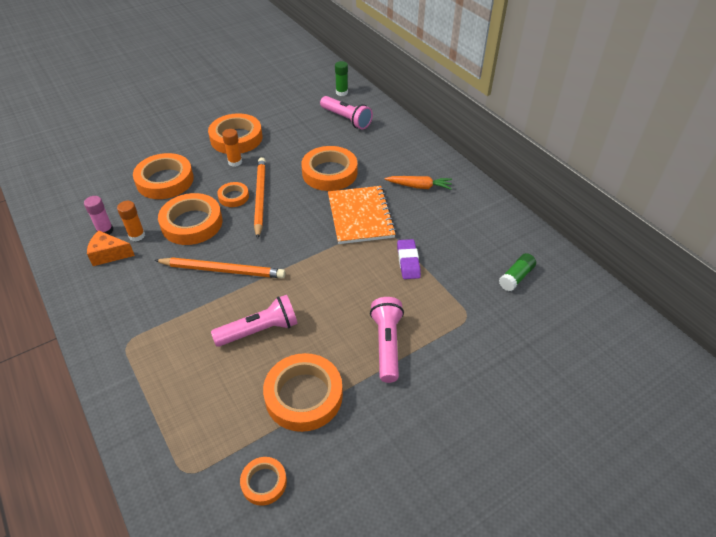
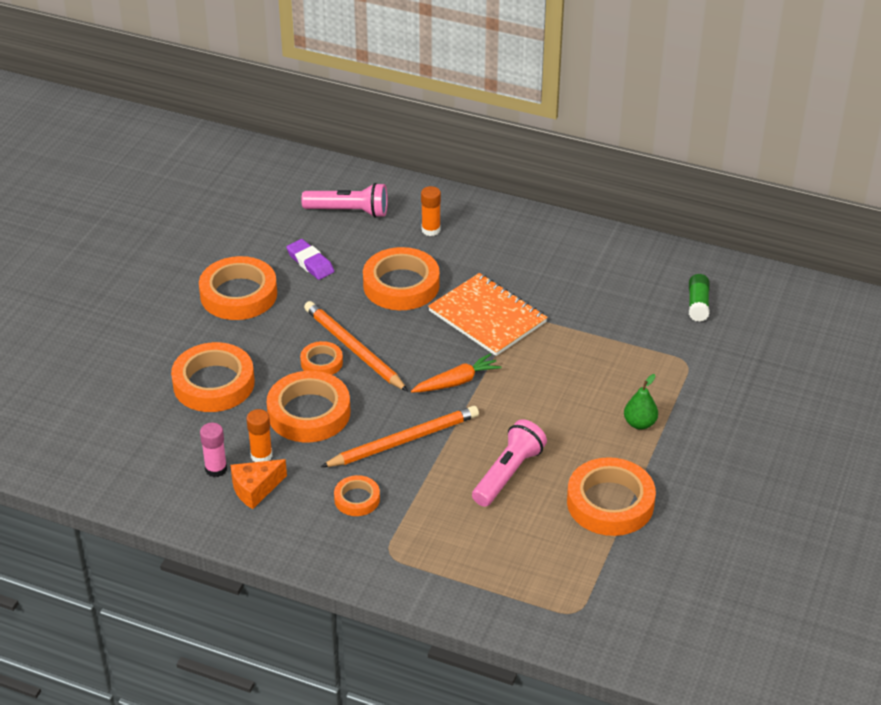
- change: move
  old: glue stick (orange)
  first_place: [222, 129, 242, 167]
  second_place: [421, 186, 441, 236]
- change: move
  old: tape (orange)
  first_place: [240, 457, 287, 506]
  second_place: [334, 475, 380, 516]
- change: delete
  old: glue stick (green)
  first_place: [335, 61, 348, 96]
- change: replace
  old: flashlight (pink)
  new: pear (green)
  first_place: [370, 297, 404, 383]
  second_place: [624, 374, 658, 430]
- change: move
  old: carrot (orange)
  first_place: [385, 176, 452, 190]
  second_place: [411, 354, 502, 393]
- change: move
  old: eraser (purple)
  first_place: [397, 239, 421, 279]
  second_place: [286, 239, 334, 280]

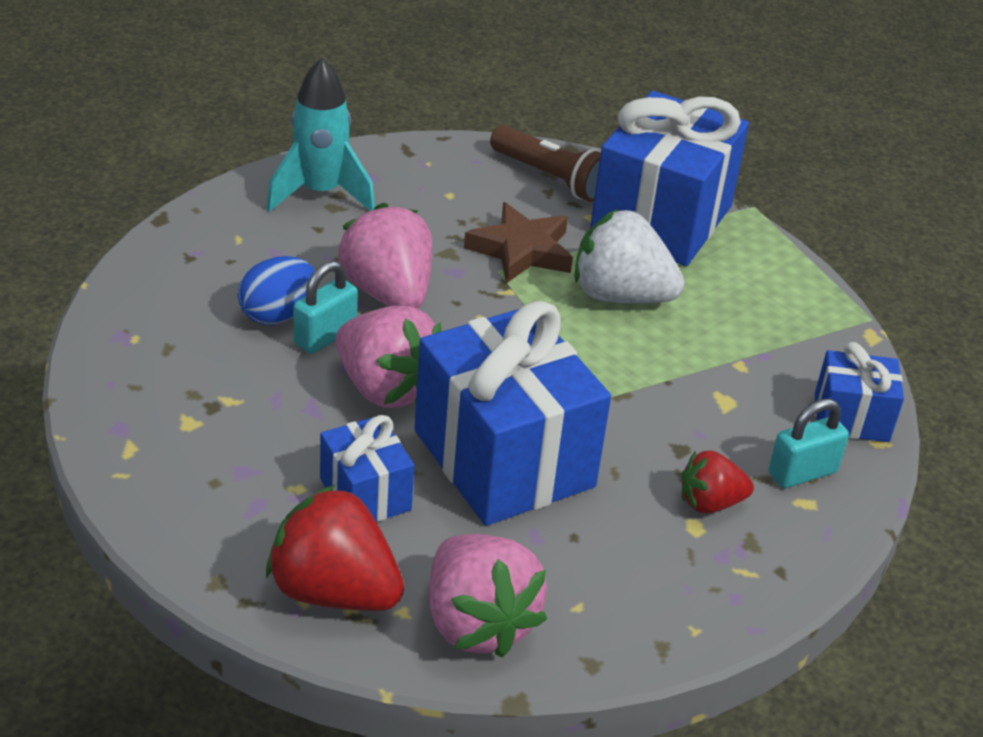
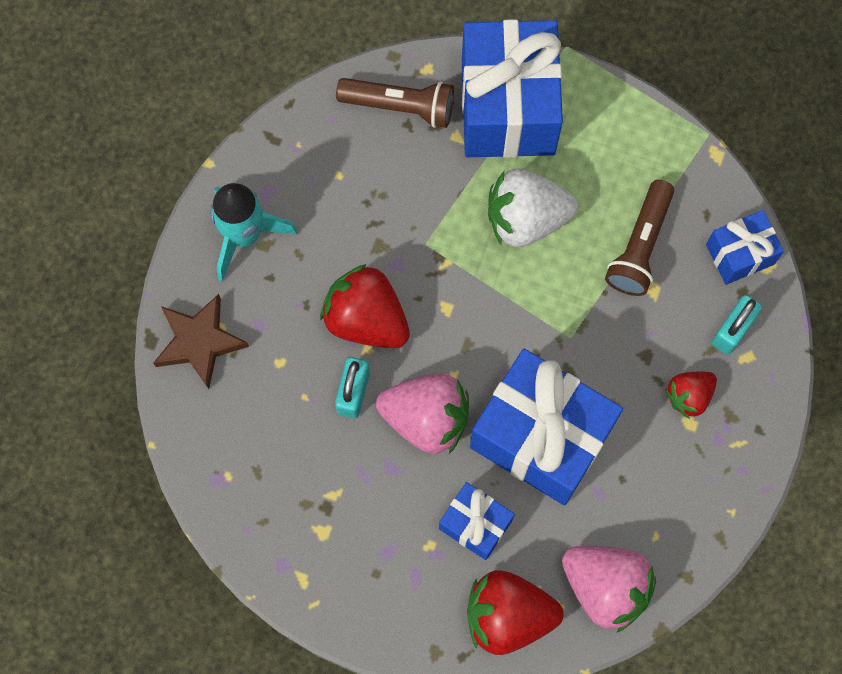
- change: delete
  old: egg (blue)
  first_place: [238, 256, 315, 325]
- change: recolor
  old: strawberry (pink)
  new: strawberry (red)
  first_place: [338, 203, 432, 309]
  second_place: [320, 264, 410, 348]
- change: move
  old: star (brown)
  first_place: [464, 202, 573, 283]
  second_place: [153, 294, 249, 389]
- change: insert
  new: flashlight (brown)
  second_place: [605, 180, 674, 296]

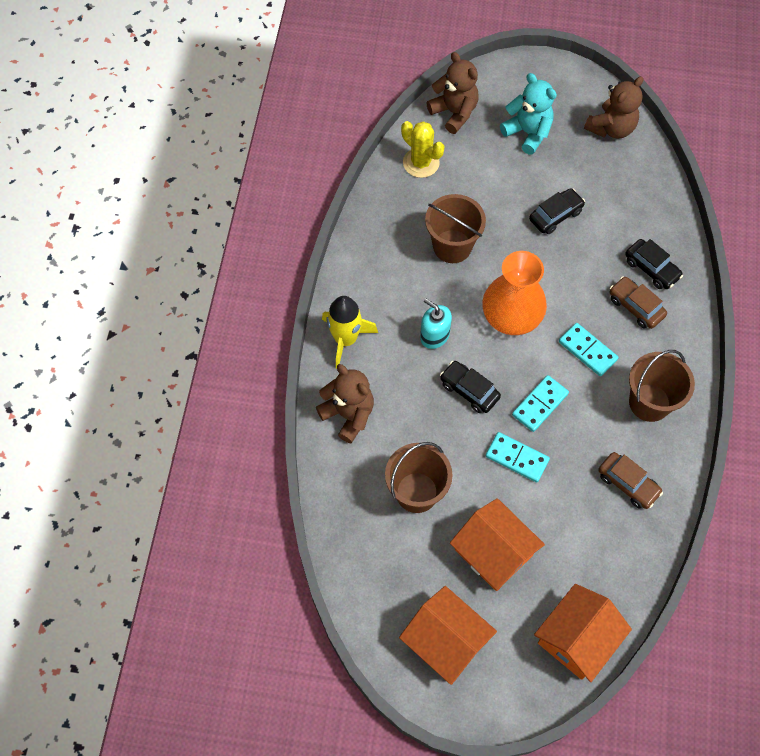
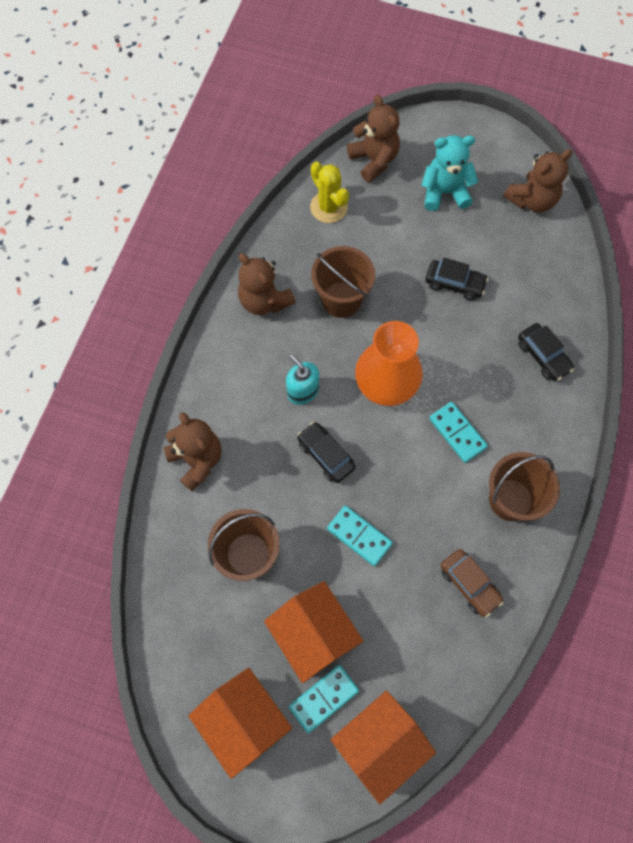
- change: delete
  old: rocket (yellow)
  first_place: [322, 296, 378, 369]
- change: rotate
  old: teddy bear (turquoise)
  first_place: [500, 73, 557, 155]
  second_place: [421, 135, 478, 211]
  degrees: -60
- change: move
  old: domino (turquoise)
  first_place: [512, 375, 569, 432]
  second_place: [289, 665, 359, 733]
- change: rotate
  old: car (black)
  first_place: [529, 188, 585, 234]
  second_place: [426, 257, 488, 301]
  degrees: 45
- change: delete
  old: car (brown)
  first_place: [610, 276, 667, 329]
- change: insert
  new: teddy bear (brown)
  second_place: [238, 253, 296, 315]

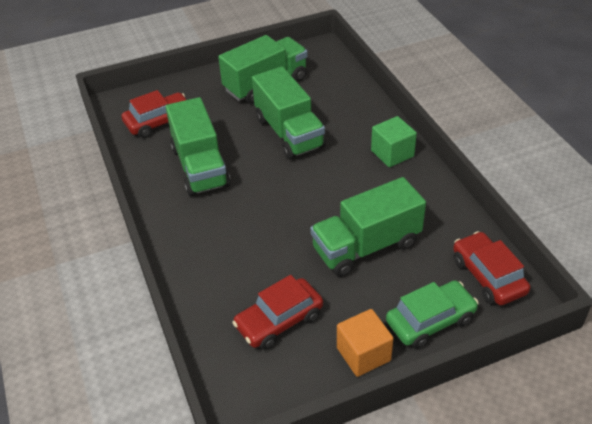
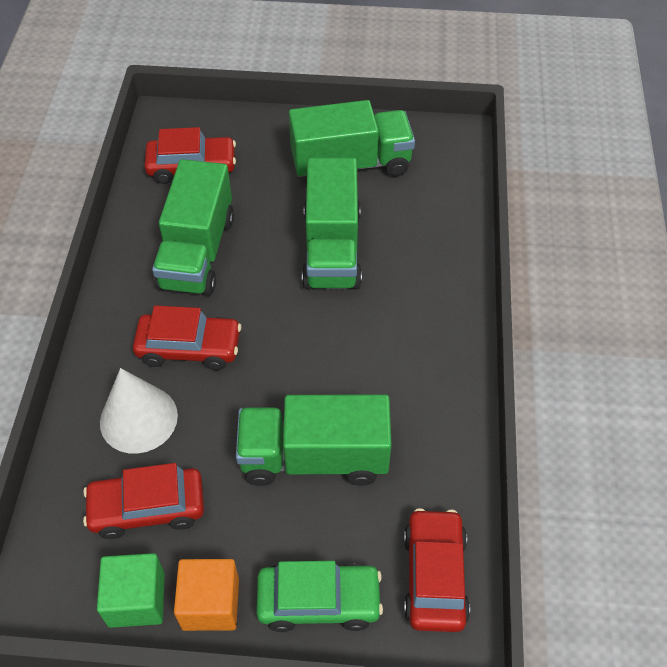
- change: move
  old: cube (green)
  first_place: [371, 116, 417, 167]
  second_place: [97, 553, 165, 628]
- change: insert
  new: cone (white)
  second_place: [100, 368, 178, 454]
- change: insert
  new: car (red)
  second_place: [133, 306, 241, 370]

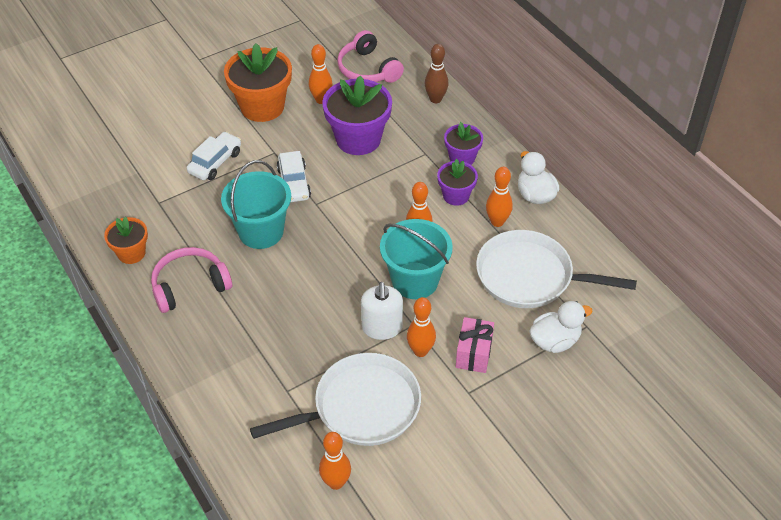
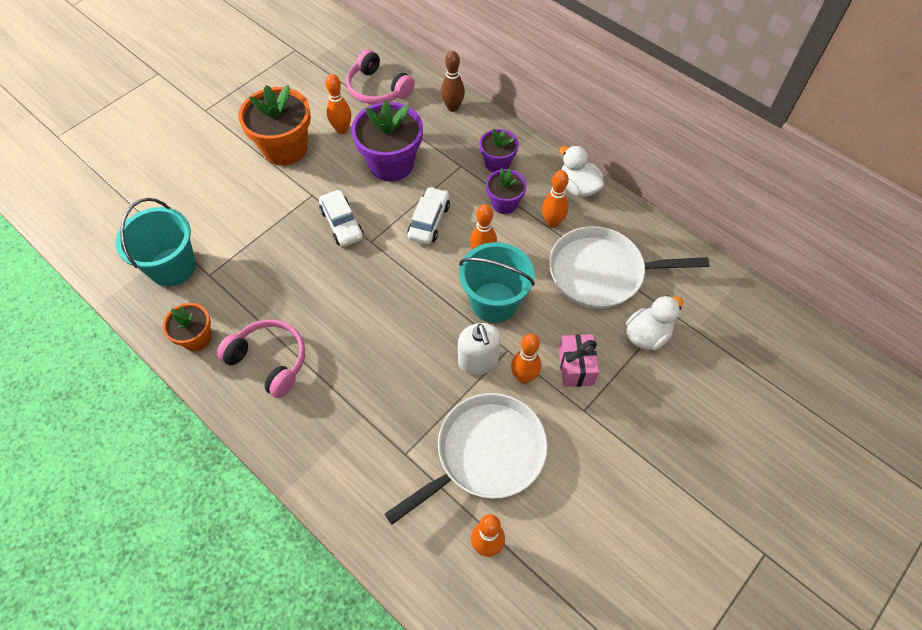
- change: rotate
  old: headphones (pink)
  first_place: [151, 247, 232, 313]
  second_place: [217, 319, 305, 398]
  degrees: 75
- change: move
  old: car (white)
  first_place: [187, 132, 241, 180]
  second_place: [408, 187, 450, 245]
- change: move
  old: bucket (turquoise)
  first_place: [221, 160, 291, 249]
  second_place: [115, 198, 196, 286]

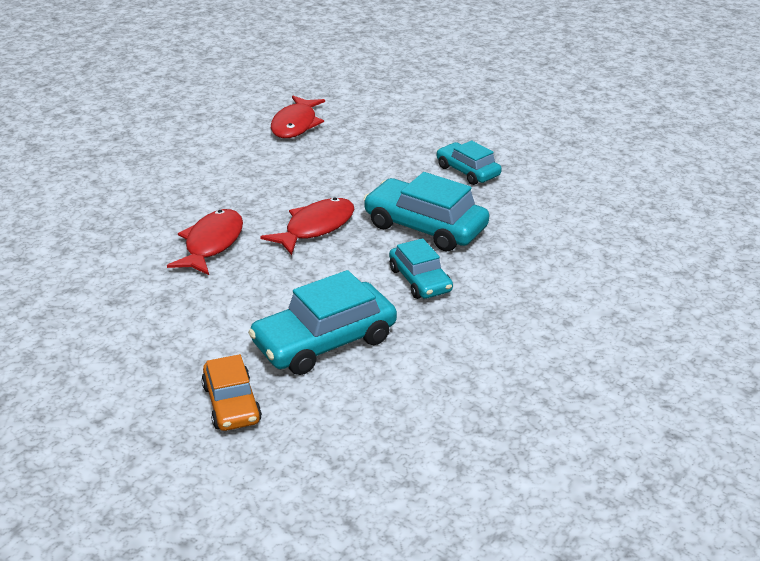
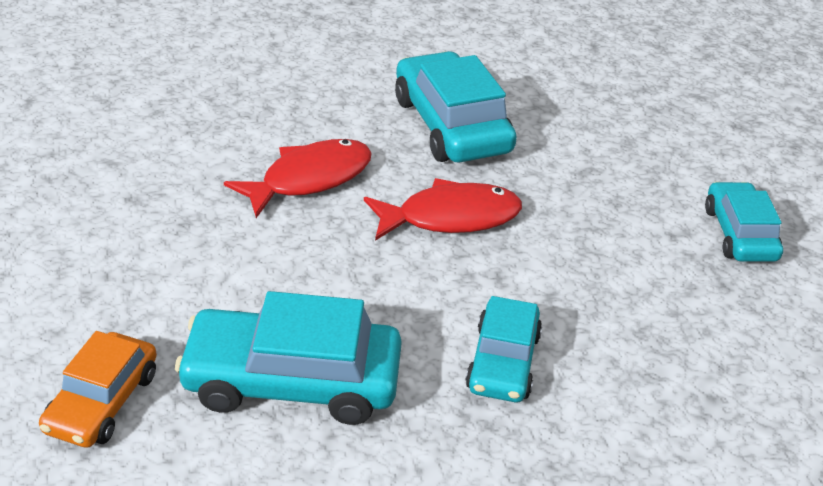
- change: delete
  old: fish (red)
  first_place: [271, 96, 325, 138]
- change: move
  old: car (turquoise)
  first_place: [364, 172, 489, 251]
  second_place: [395, 51, 517, 163]

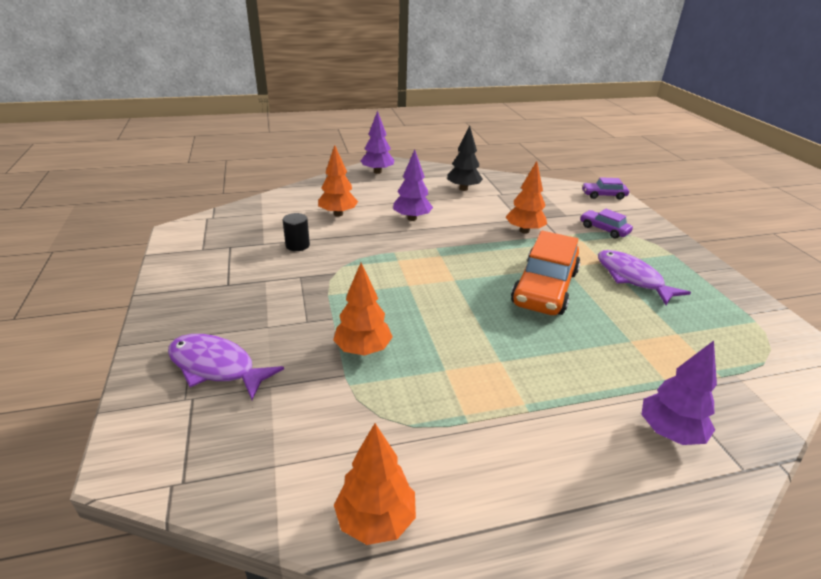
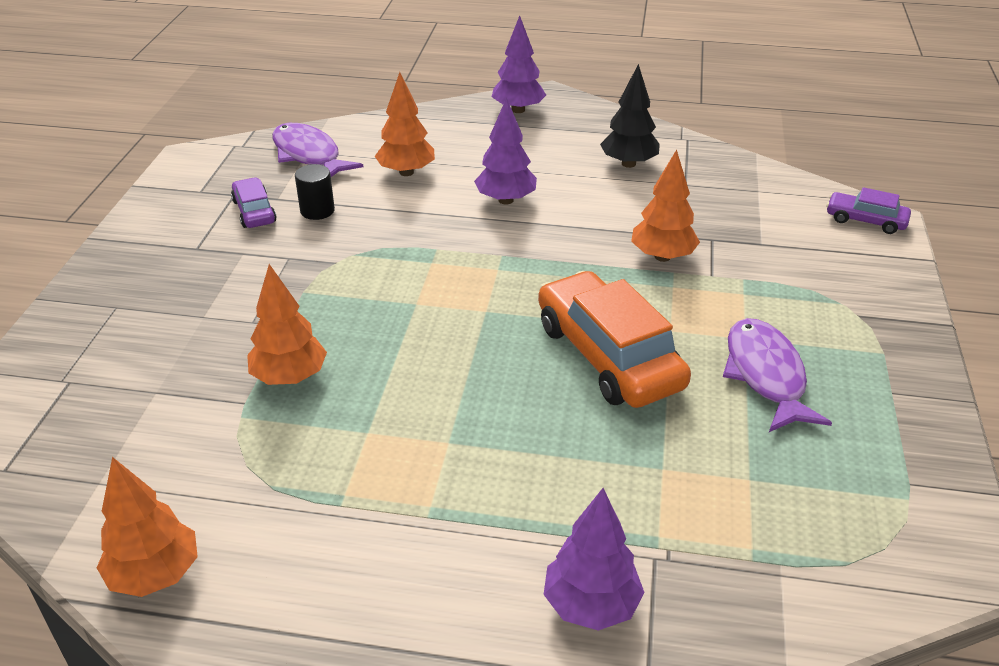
- change: move
  old: fish (purple)
  first_place: [168, 334, 284, 400]
  second_place: [272, 123, 363, 177]
- change: rotate
  old: car (orange)
  first_place: [511, 231, 580, 315]
  second_place: [538, 271, 691, 408]
  degrees: 105
- change: move
  old: car (purple)
  first_place: [580, 209, 633, 239]
  second_place: [231, 177, 277, 228]

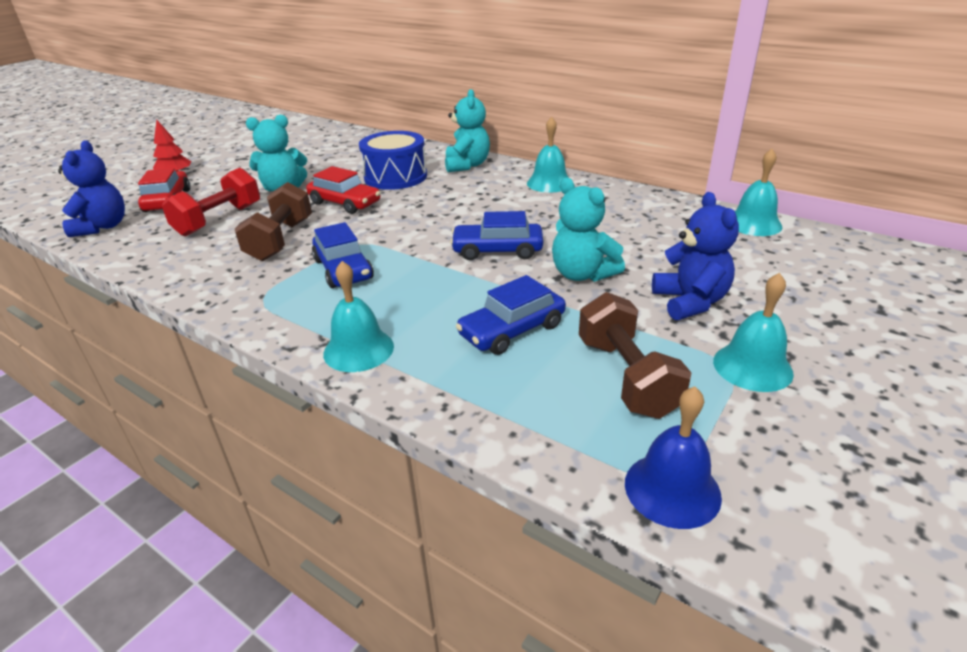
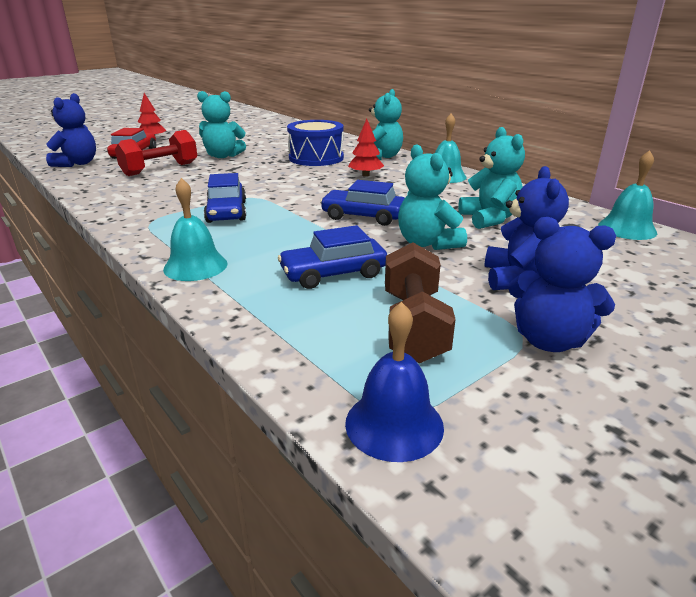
- change: delete
  old: dumbbell (brown)
  first_place: [235, 182, 312, 261]
- change: delete
  old: car (red)
  first_place: [306, 166, 380, 214]
- change: replace
  old: bell (turquoise)
  new: teddy bear (blue)
  first_place: [713, 273, 794, 392]
  second_place: [508, 217, 616, 352]
- change: insert
  new: tree (red)
  second_place: [348, 119, 384, 177]
- change: insert
  new: teddy bear (turquoise)
  second_place: [458, 127, 525, 229]

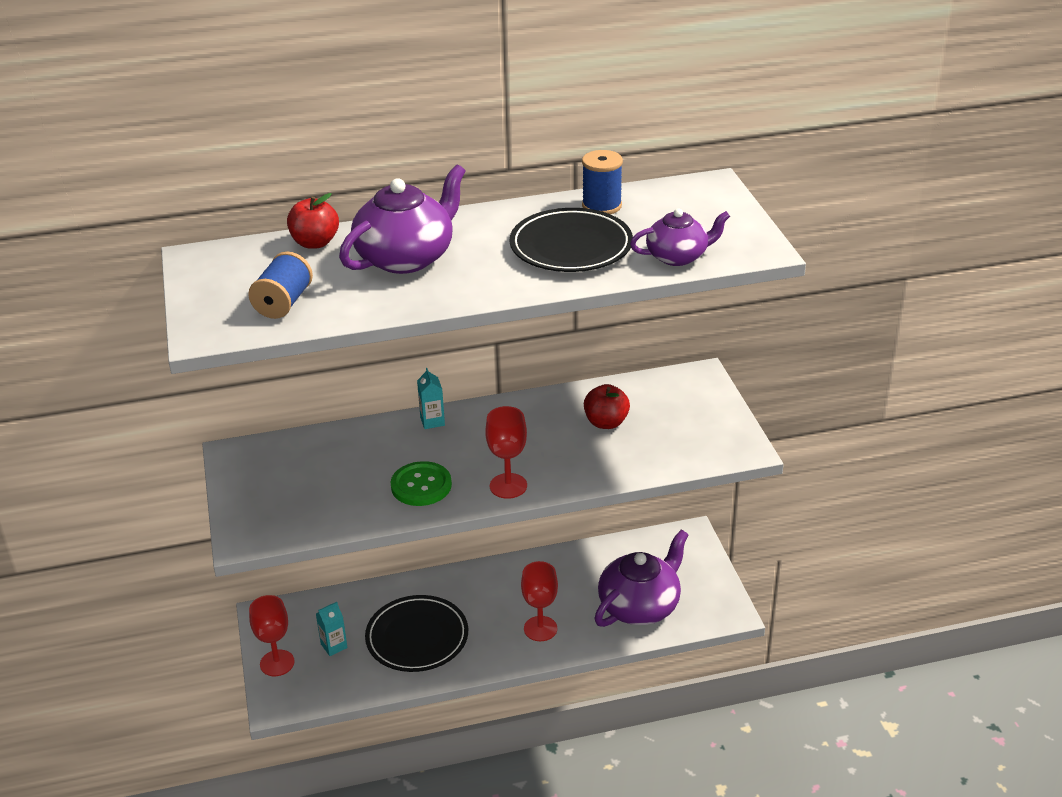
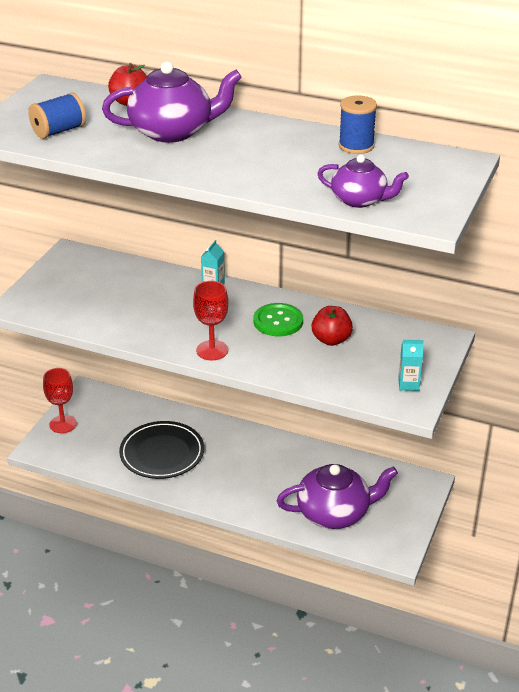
- change: move
  old: carton (turquoise)
  first_place: [316, 602, 348, 656]
  second_place: [398, 340, 423, 391]
- change: move
  old: button (green)
  first_place: [391, 461, 452, 506]
  second_place: [254, 303, 303, 336]
- change: delete
  old: plate (black)
  first_place: [510, 208, 633, 272]
- change: delete
  old: goblet (red)
  first_place: [521, 561, 558, 641]

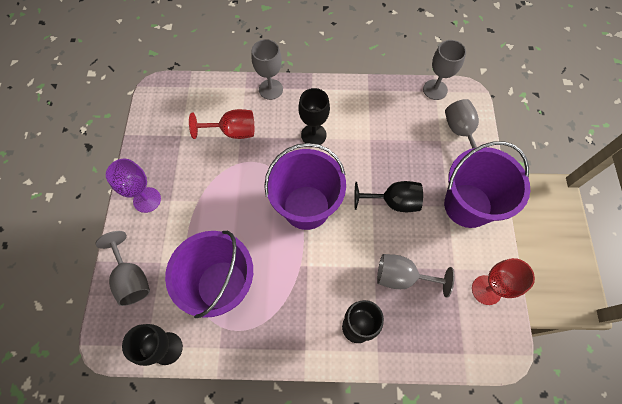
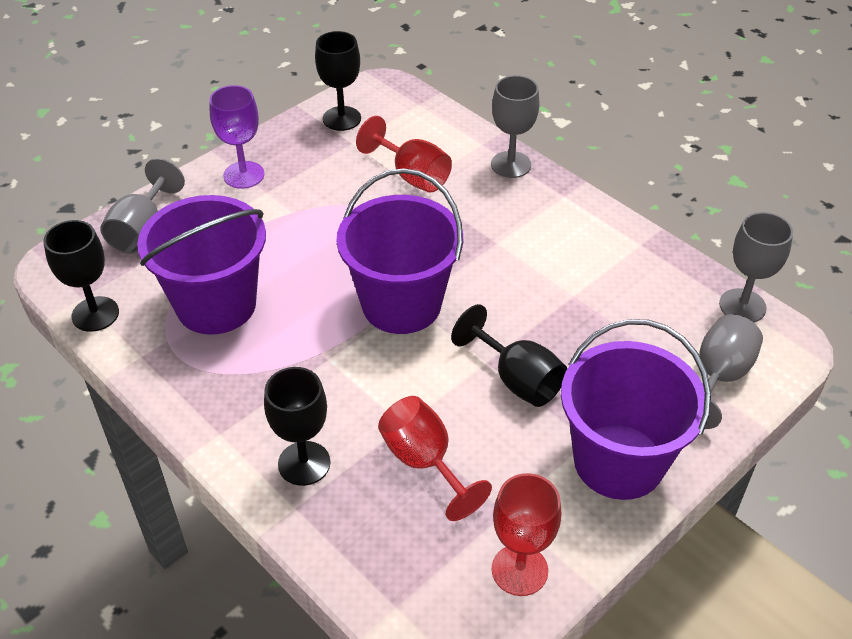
- change: move
  old: goblet (black)
  first_place: [298, 88, 330, 145]
  second_place: [315, 31, 361, 131]
- change: recolor
  old: goblet (grey)
  new: goblet (red)
  first_place: [377, 254, 455, 298]
  second_place: [378, 396, 492, 521]

